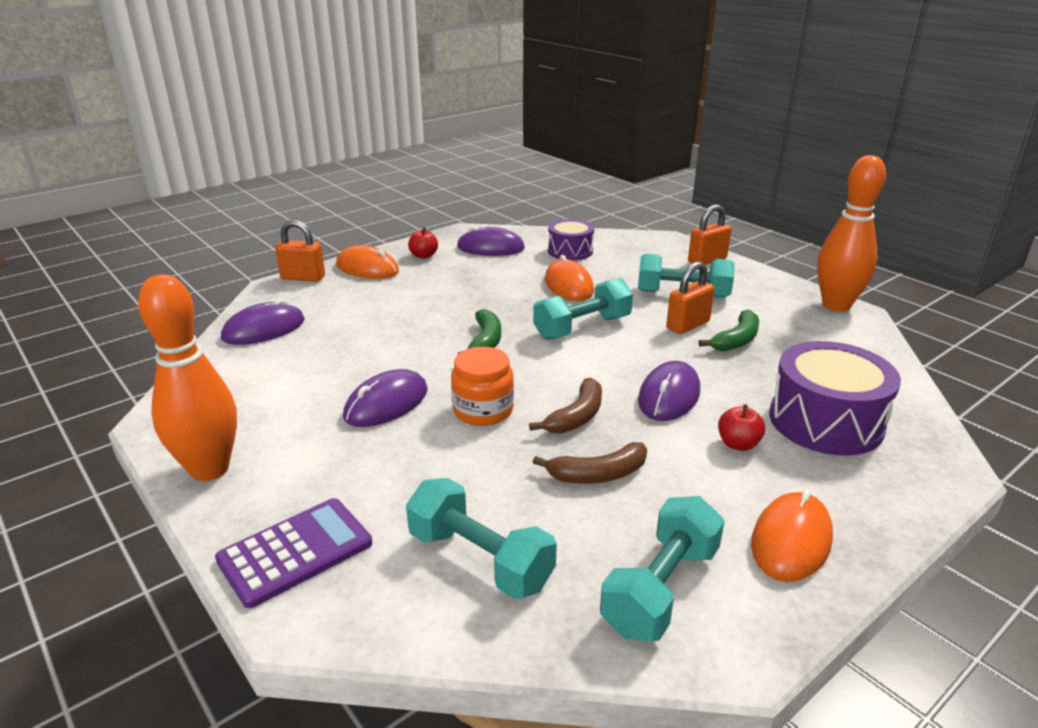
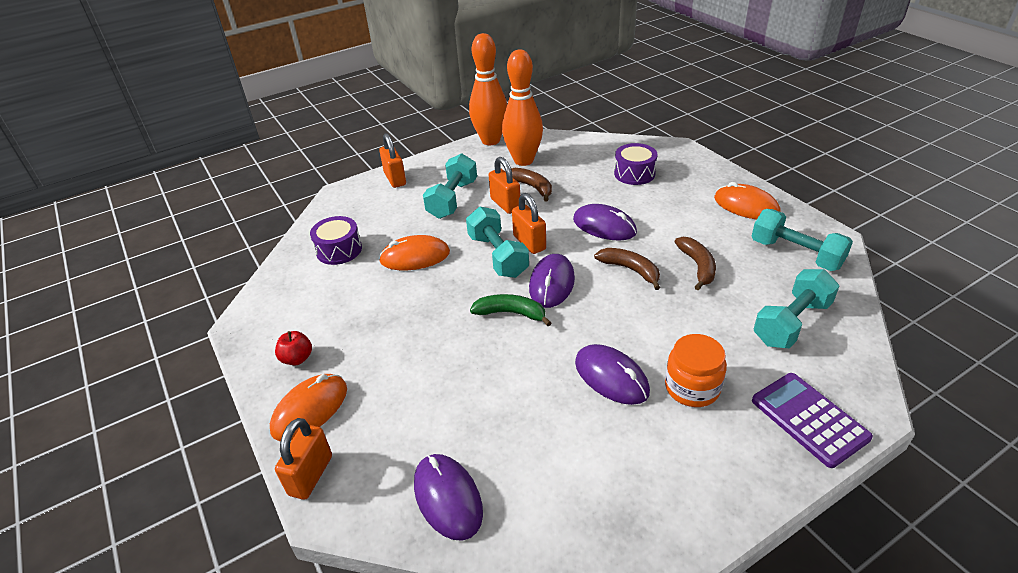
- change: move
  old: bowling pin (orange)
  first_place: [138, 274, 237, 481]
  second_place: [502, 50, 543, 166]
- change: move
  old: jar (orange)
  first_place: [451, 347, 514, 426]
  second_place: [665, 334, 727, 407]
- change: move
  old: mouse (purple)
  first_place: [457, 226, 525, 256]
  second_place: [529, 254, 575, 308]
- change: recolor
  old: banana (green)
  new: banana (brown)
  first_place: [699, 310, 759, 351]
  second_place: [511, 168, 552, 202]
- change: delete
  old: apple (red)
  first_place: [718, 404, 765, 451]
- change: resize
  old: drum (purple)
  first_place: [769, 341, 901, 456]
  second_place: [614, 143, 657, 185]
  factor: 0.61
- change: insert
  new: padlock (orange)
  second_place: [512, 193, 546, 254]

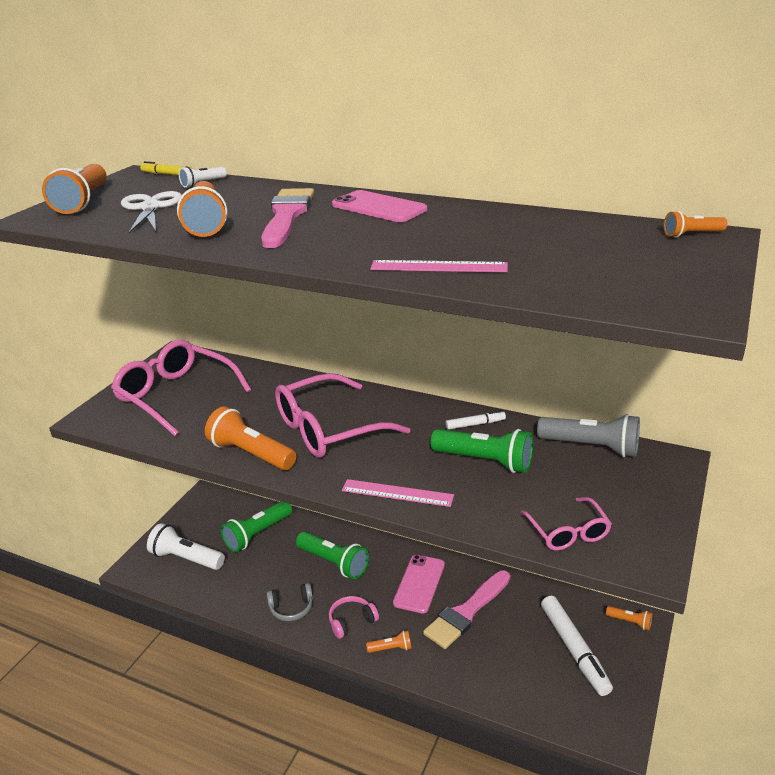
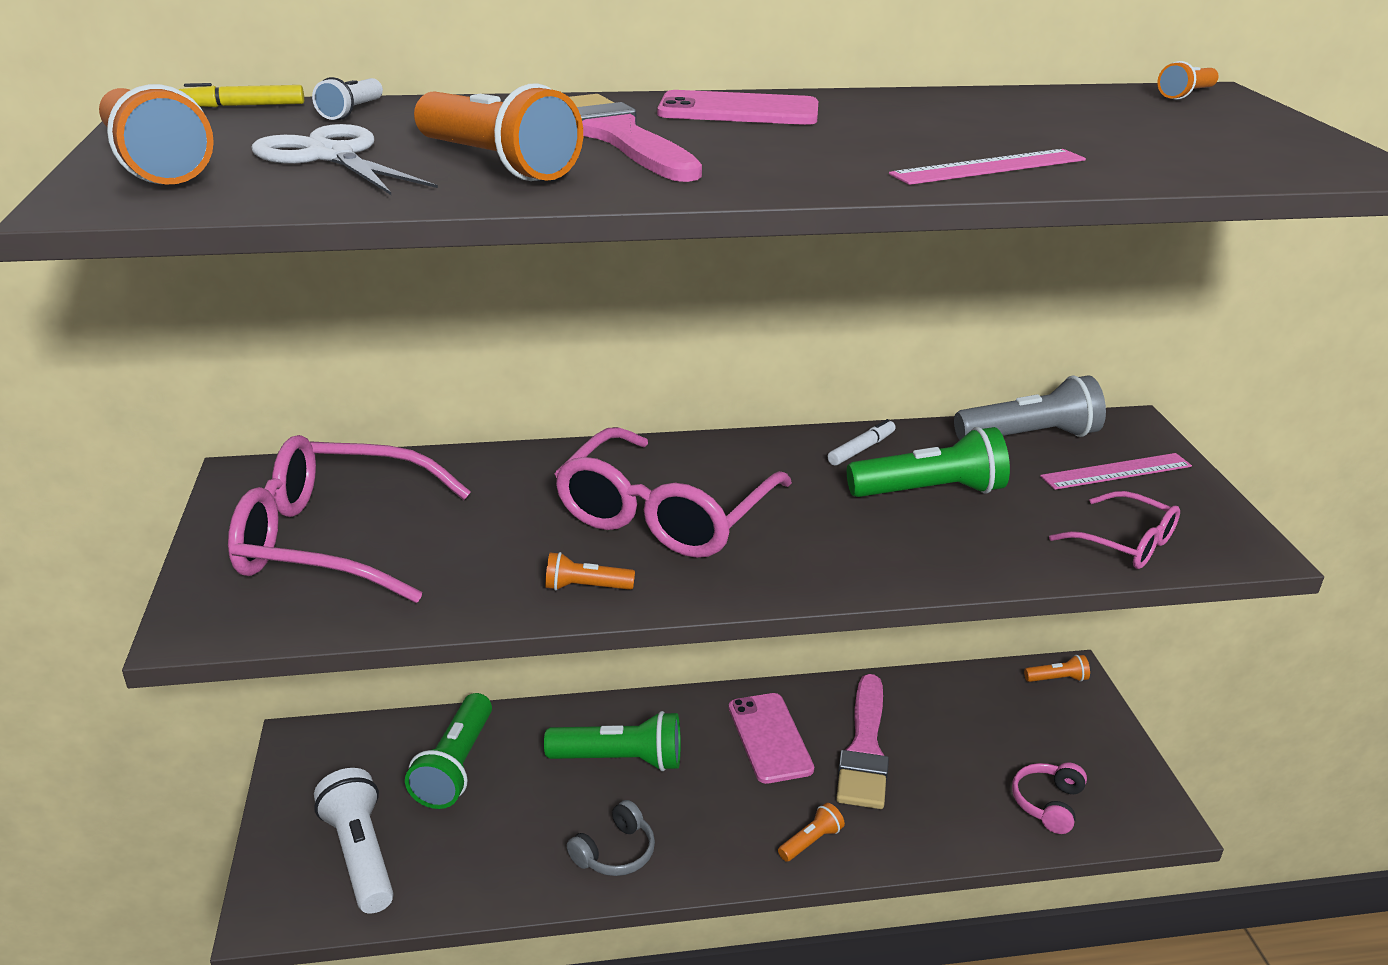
- change: rotate
  old: flashlight (white)
  first_place: [147, 523, 225, 570]
  second_place: [314, 768, 394, 914]
  degrees: 75
- change: resize
  old: flashlight (orange)
  first_place: [205, 406, 296, 470]
  second_place: [545, 552, 635, 591]
  factor: 0.5
- change: move
  old: headphones (pink)
  first_place: [329, 596, 379, 639]
  second_place: [1012, 763, 1087, 834]
- change: move
  old: ruler (pink)
  first_place: [342, 479, 454, 507]
  second_place: [1040, 453, 1192, 490]
- change: delete
  old: marker (white)
  first_place: [541, 596, 613, 696]

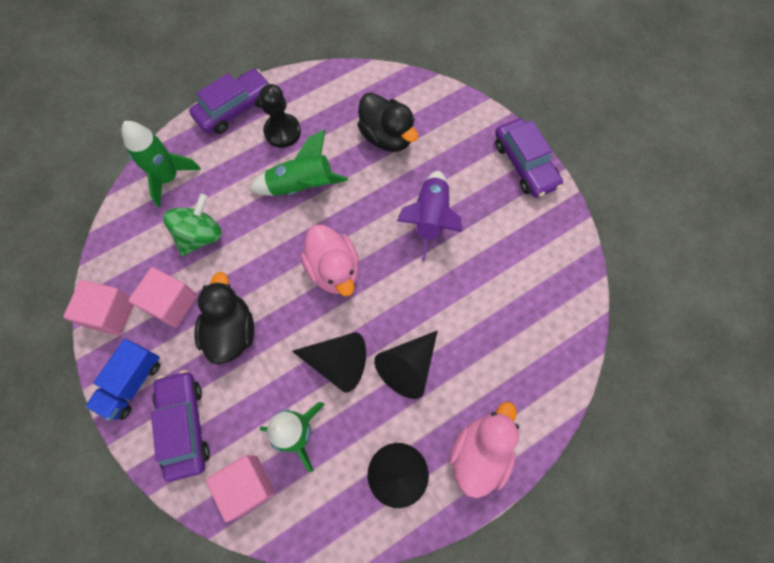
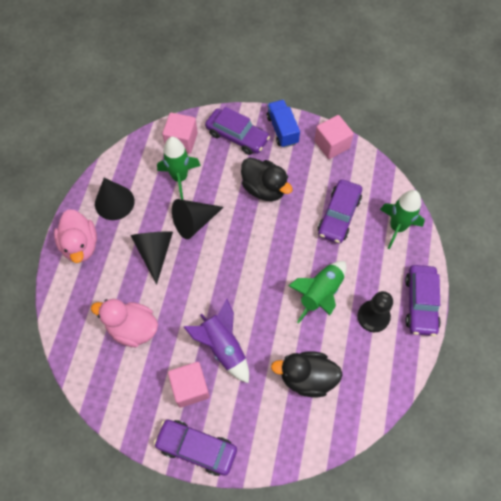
- change: move
  old: cube (pink)
  first_place: [128, 267, 197, 328]
  second_place: [168, 362, 210, 408]
- change: replace
  old: spinning top (green)
  new: car (purple)
  first_place: [163, 194, 222, 256]
  second_place: [318, 179, 362, 244]
- change: move
  old: duck (pink)
  first_place: [300, 225, 359, 296]
  second_place: [91, 299, 158, 347]

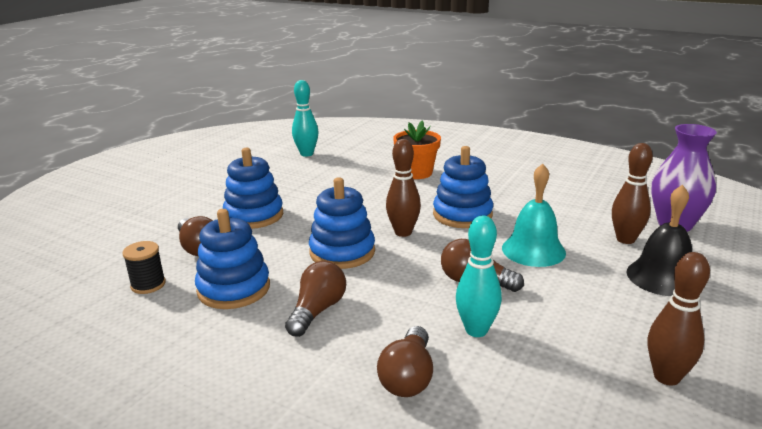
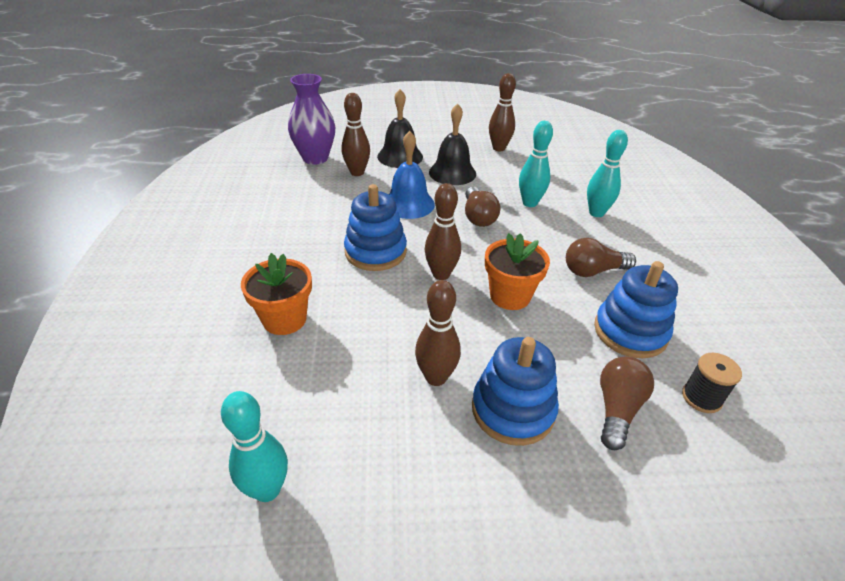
- change: replace
  old: stacking toy (blue)
  new: flower pot (orange)
  first_place: [309, 177, 375, 269]
  second_place: [485, 233, 550, 310]
- change: replace
  old: light bulb (brown)
  new: bowling pin (turquoise)
  first_place: [377, 326, 433, 397]
  second_place: [587, 130, 628, 217]
- change: recolor
  old: bell (turquoise)
  new: bell (blue)
  first_place: [502, 163, 566, 267]
  second_place: [389, 131, 435, 219]
- change: insert
  new: bowling pin (brown)
  second_place: [415, 280, 461, 386]
- change: insert
  new: bell (black)
  second_place: [429, 103, 476, 185]

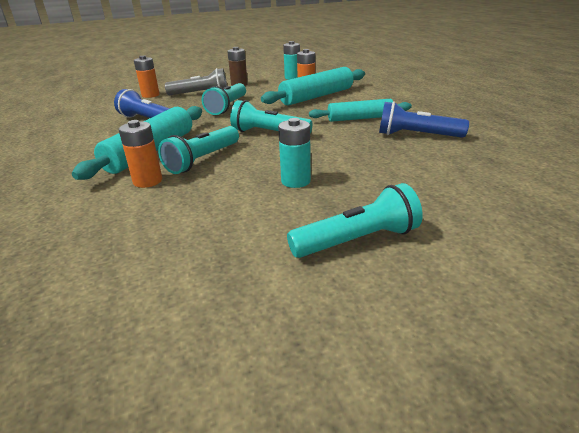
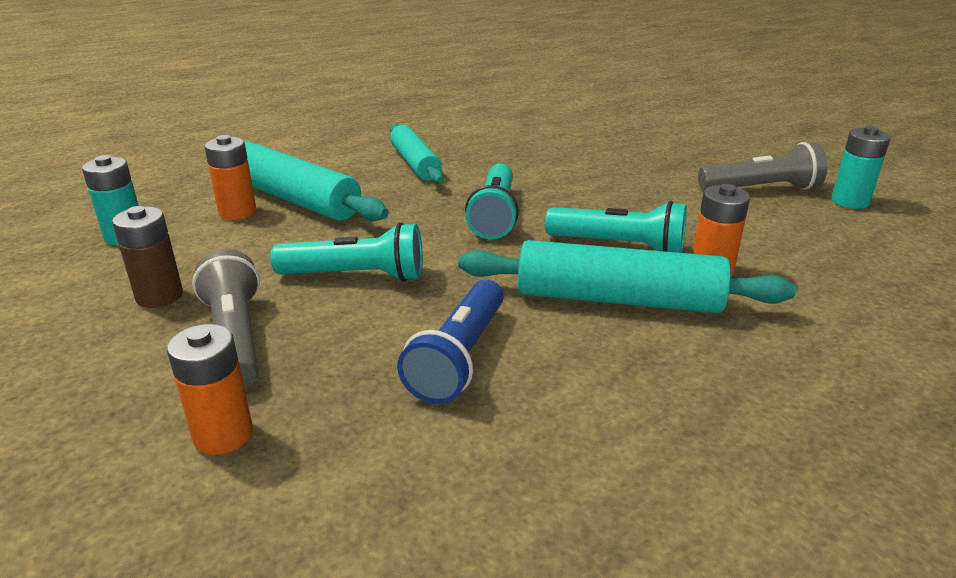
- change: move
  old: battery (turquoise)
  first_place: [278, 118, 311, 188]
  second_place: [831, 126, 891, 209]
- change: delete
  old: flashlight (turquoise)
  first_place: [287, 183, 423, 258]
- change: delete
  old: flashlight (blue)
  first_place: [379, 101, 469, 138]
- change: insert
  new: flashlight (grey)
  second_place: [698, 142, 828, 190]

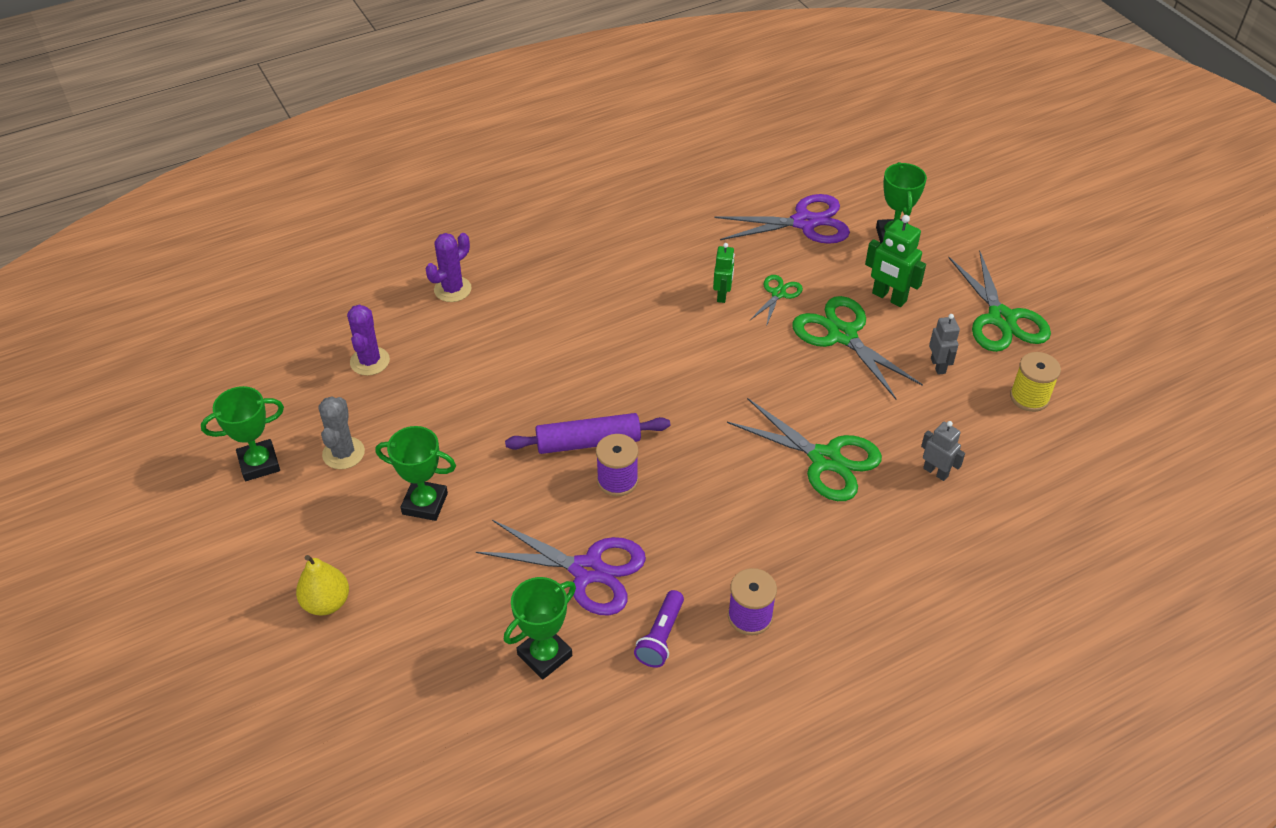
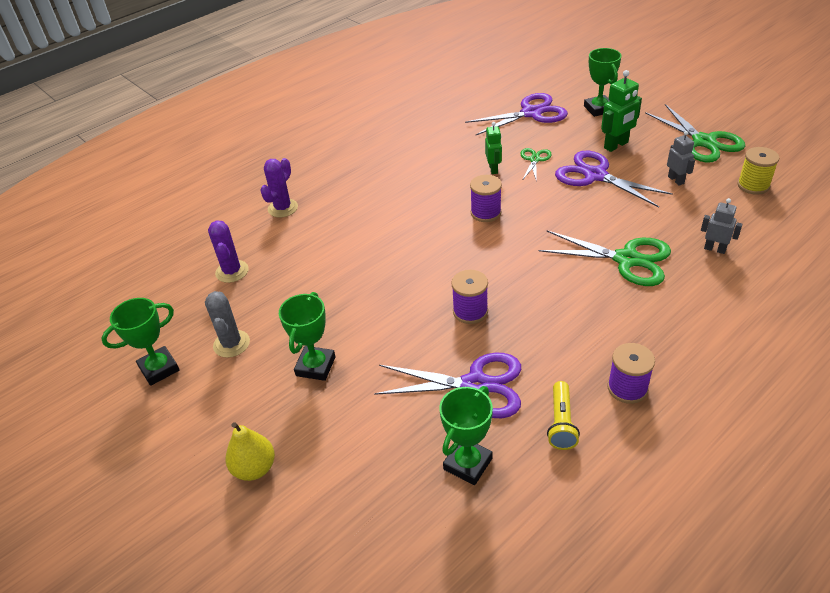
- change: rotate
  old: trophy (green)
  first_place: [375, 426, 456, 521]
  second_place: [279, 292, 335, 381]
  degrees: -75
- change: delete
  old: rolling pin (purple)
  first_place: [505, 413, 670, 454]
- change: recolor
  old: flashlight (purple)
  new: flashlight (yellow)
  first_place: [634, 590, 684, 668]
  second_place: [547, 381, 580, 450]
- change: recolor
  old: scissors (green)
  new: scissors (purple)
  first_place: [792, 296, 923, 399]
  second_place: [555, 151, 673, 208]
- change: rotate
  old: robot (green)
  first_place: [865, 215, 926, 307]
  second_place: [601, 70, 642, 152]
  degrees: -60
- change: insert
  new: spool (purple)
  second_place: [470, 175, 502, 222]

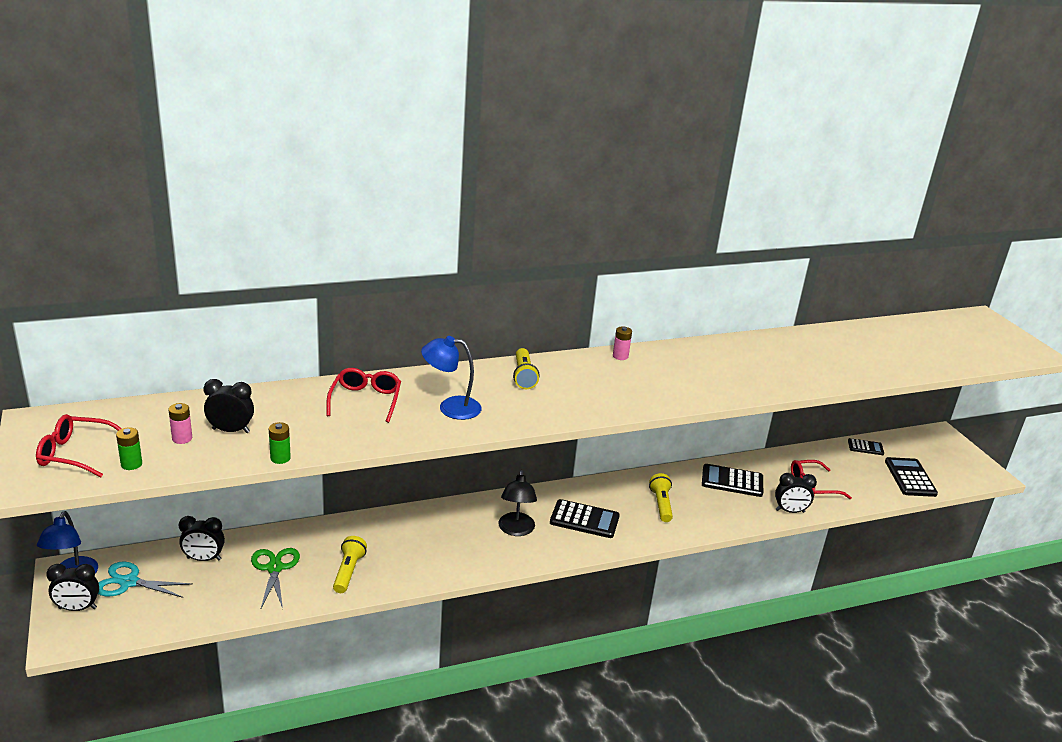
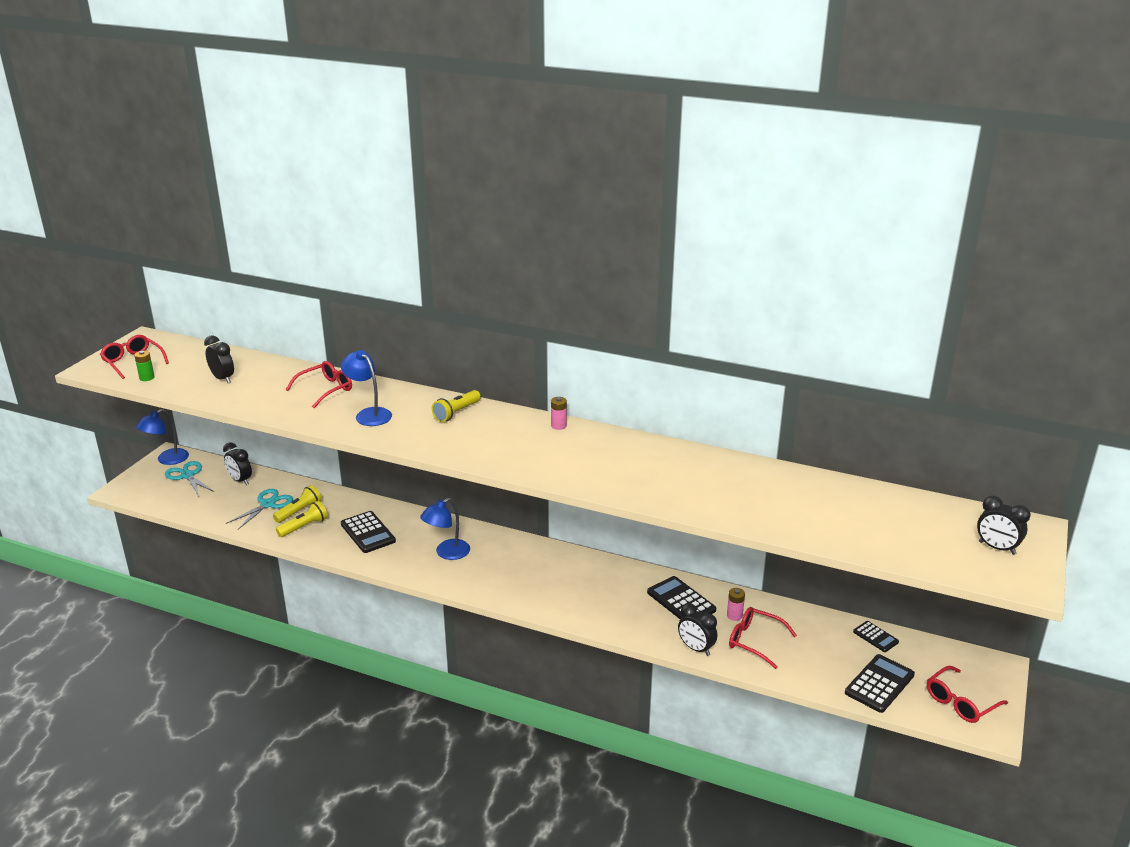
- change: move
  old: clock (black)
  first_place: [46, 564, 99, 611]
  second_place: [977, 495, 1031, 555]
- change: move
  old: battery (pink)
  first_place: [168, 403, 192, 444]
  second_place: [727, 588, 745, 621]
- change: recolor
  old: scissors (green)
  new: scissors (turquoise)
  first_place: [251, 548, 300, 608]
  second_place: [226, 489, 293, 529]
- change: delete
  old: battery (green)
  first_place: [269, 422, 291, 464]
- change: recolor
  old: lamp (black)
  new: lamp (blue)
  first_place: [498, 470, 537, 536]
  second_place: [420, 498, 470, 560]
- change: move
  old: calculator (black)
  first_place: [550, 499, 620, 538]
  second_place: [341, 511, 396, 553]
- change: move
  old: flashlight (yellow)
  first_place: [649, 473, 673, 522]
  second_place: [273, 485, 322, 523]
- change: insert
  new: glasses (red)
  second_place: [927, 666, 1008, 723]

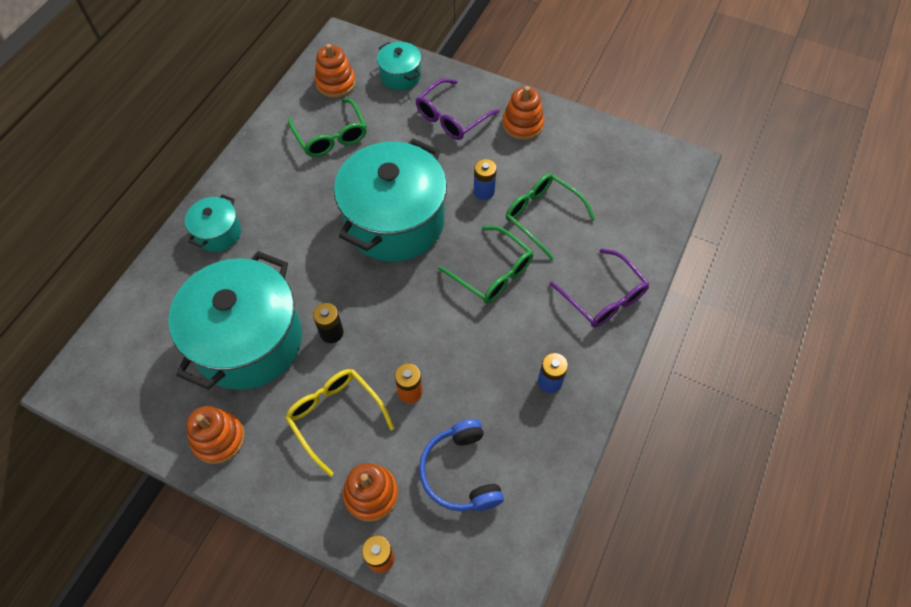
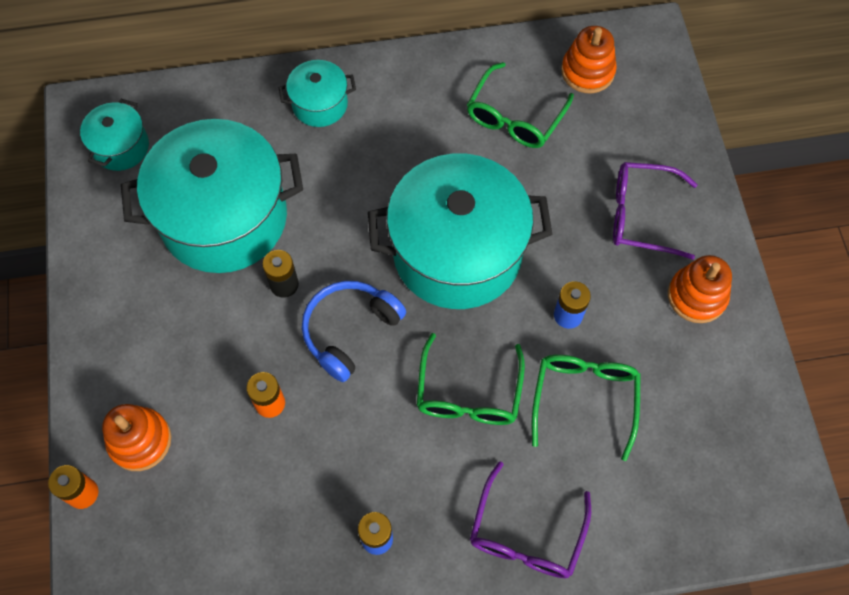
- change: delete
  old: stacking toy (orange)
  first_place: [186, 406, 245, 464]
- change: delete
  old: glasses (yellow)
  first_place: [285, 369, 394, 477]
- change: move
  old: pot (turquoise)
  first_place: [377, 42, 421, 90]
  second_place: [80, 99, 149, 171]
- change: move
  old: headphones (blue)
  first_place: [419, 419, 504, 511]
  second_place: [302, 281, 406, 382]

